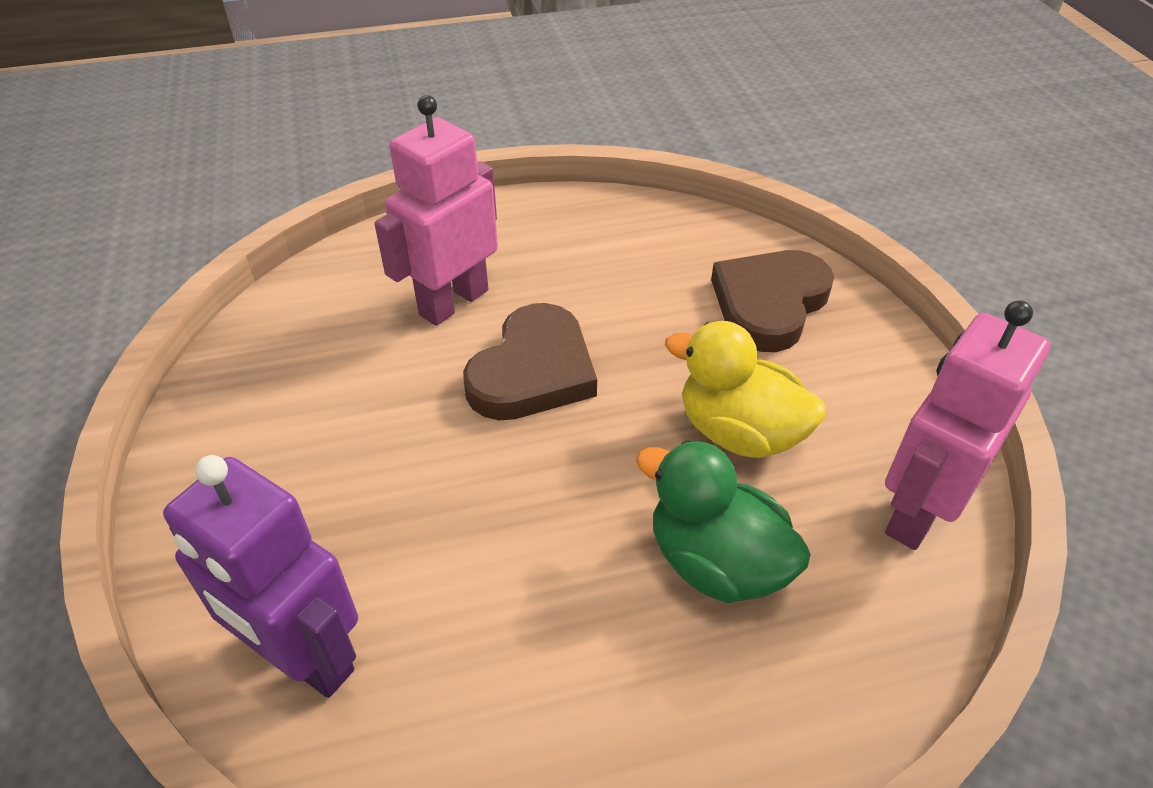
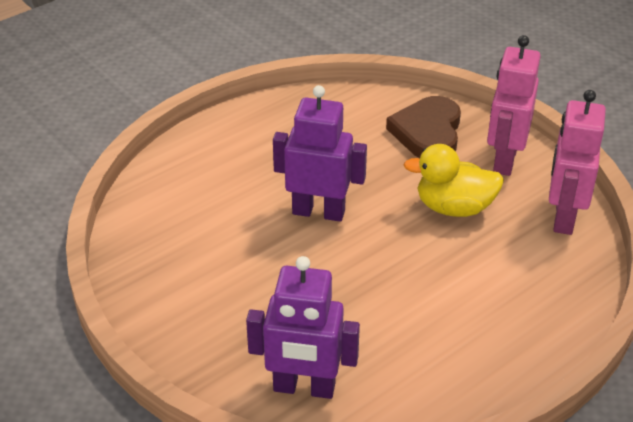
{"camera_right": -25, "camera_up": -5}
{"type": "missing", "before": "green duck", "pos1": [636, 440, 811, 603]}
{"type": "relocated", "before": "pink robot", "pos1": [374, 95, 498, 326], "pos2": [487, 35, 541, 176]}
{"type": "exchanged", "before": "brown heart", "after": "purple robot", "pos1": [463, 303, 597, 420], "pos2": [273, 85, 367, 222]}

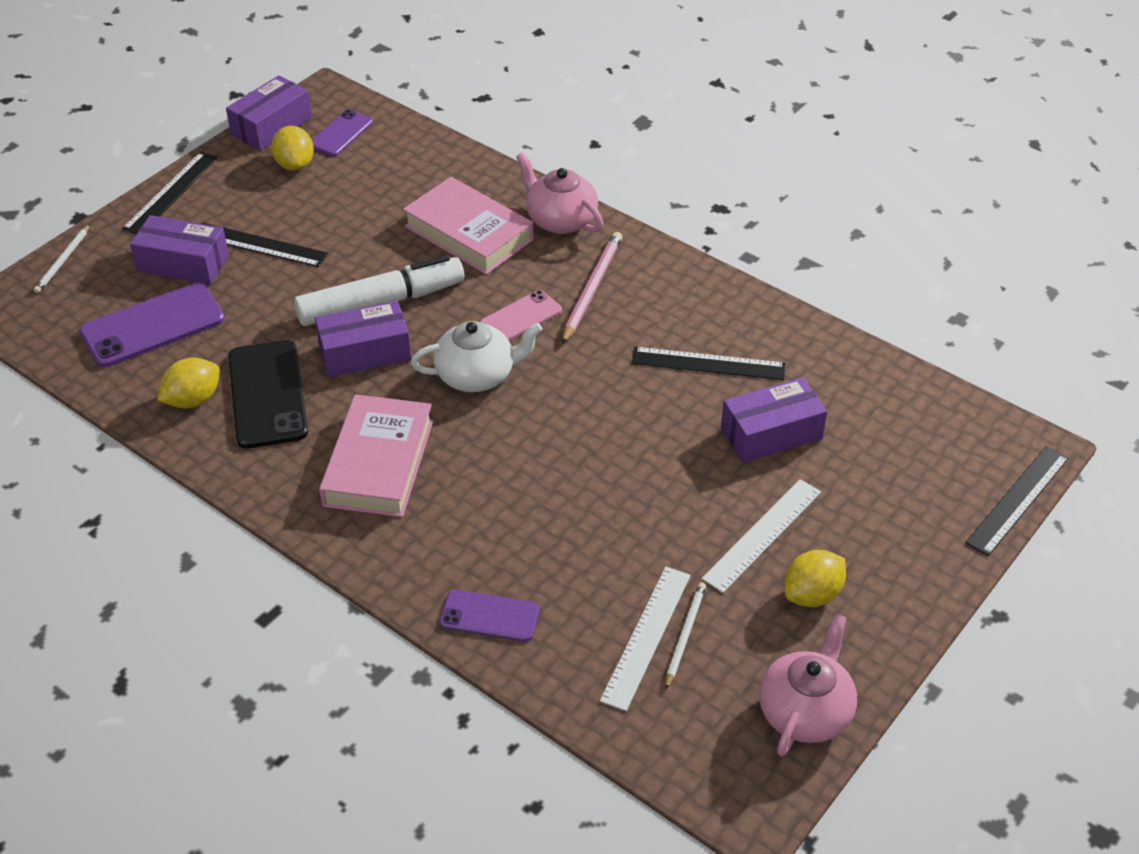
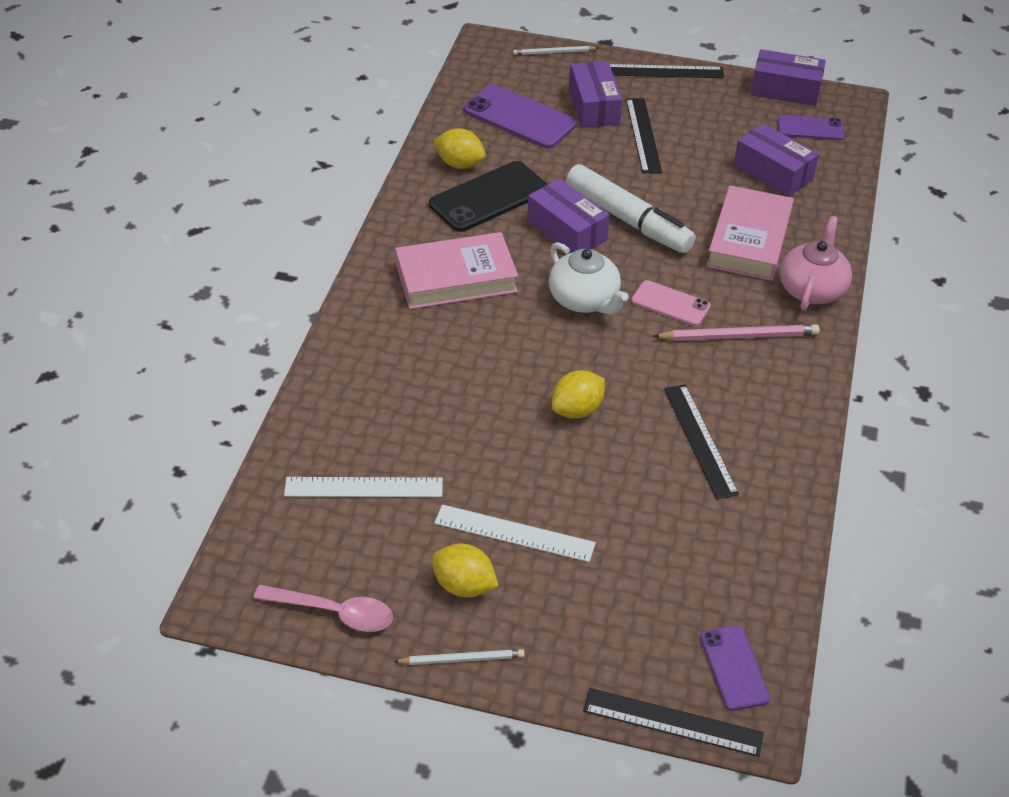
{"camera_right": 65, "camera_up": 0}
{"type": "relocated", "before": "yellow lemon", "pos1": [271, 126, 314, 171], "pos2": [552, 370, 605, 419]}
{"type": "relocated", "before": "purple phone", "pos1": [439, 589, 539, 642], "pos2": [700, 625, 770, 711]}
{"type": "relocated", "before": "white pencil", "pos1": [665, 582, 706, 689], "pos2": [394, 649, 525, 665]}
{"type": "relocated", "before": "purple box", "pos1": [721, 377, 827, 463], "pos2": [734, 123, 819, 197]}
{"type": "exchanged", "before": "pink teapot", "after": "pink spoon", "pos1": [759, 614, 857, 757], "pos2": [253, 585, 393, 632]}

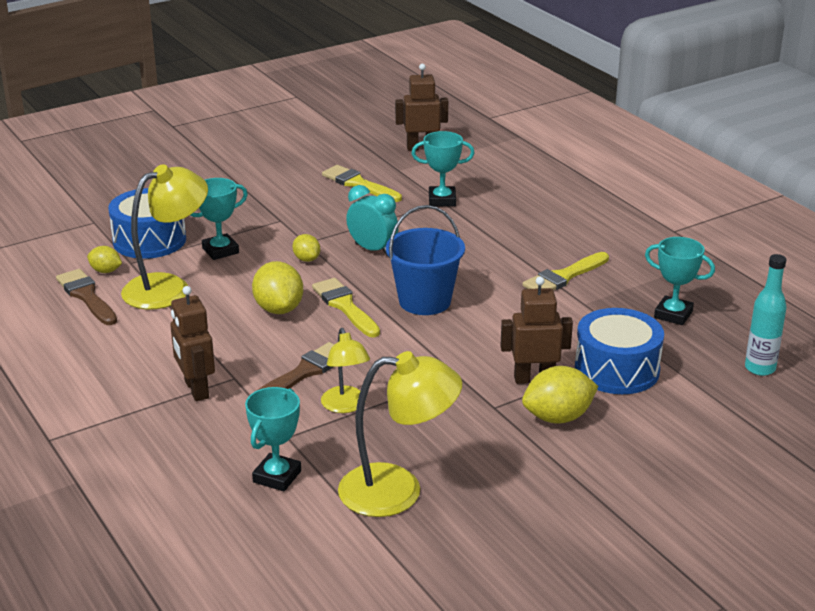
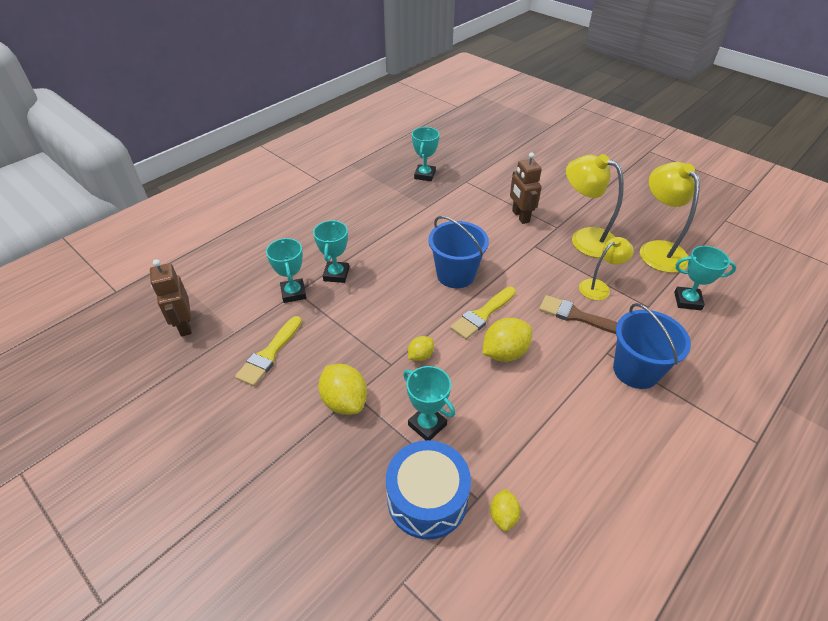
{"camera_right": -105, "camera_up": 15}
{"type": "missing", "before": "brown brush", "pos1": [56, 269, 117, 325]}
{"type": "missing", "before": "turquoise clock", "pos1": [346, 185, 398, 256]}
{"type": "missing", "before": "yellow brush", "pos1": [522, 252, 609, 290]}
{"type": "missing", "before": "blue drum", "pos1": [575, 308, 664, 394]}
{"type": "missing", "before": "turquoise bottle", "pos1": [745, 254, 786, 376]}
{"type": "appeared", "after": "turquoise trophy", "pos2": [313, 220, 349, 283]}
{"type": "relocated", "before": "yellow lamp", "pos1": [121, 164, 208, 309], "pos2": [566, 154, 624, 258]}
{"type": "relocated", "before": "yellow lemon", "pos1": [522, 366, 598, 424], "pos2": [318, 364, 367, 415]}
{"type": "exchanged", "before": "brown robot", "after": "blue bucket", "pos1": [170, 286, 215, 401], "pos2": [613, 303, 691, 389]}

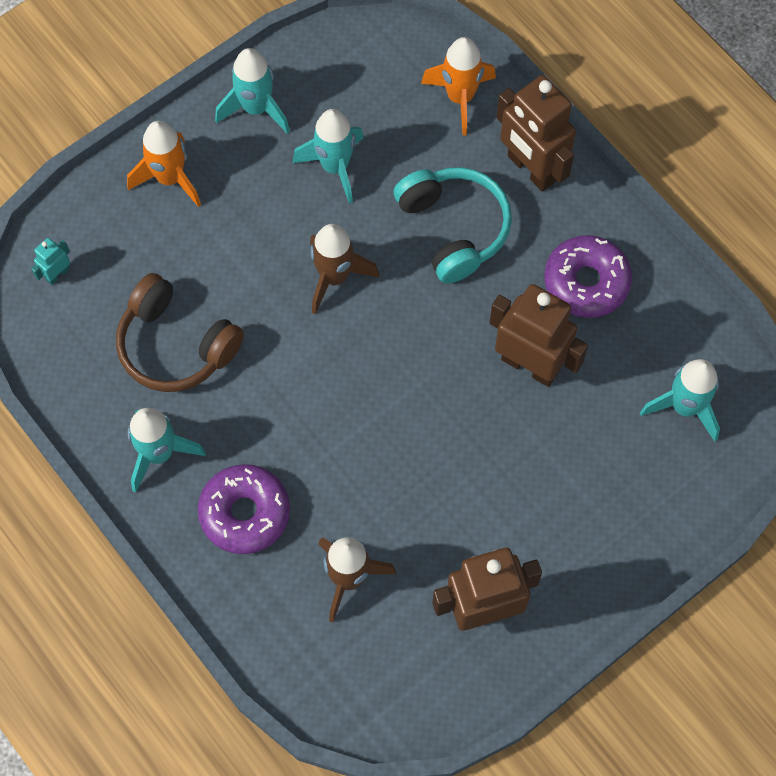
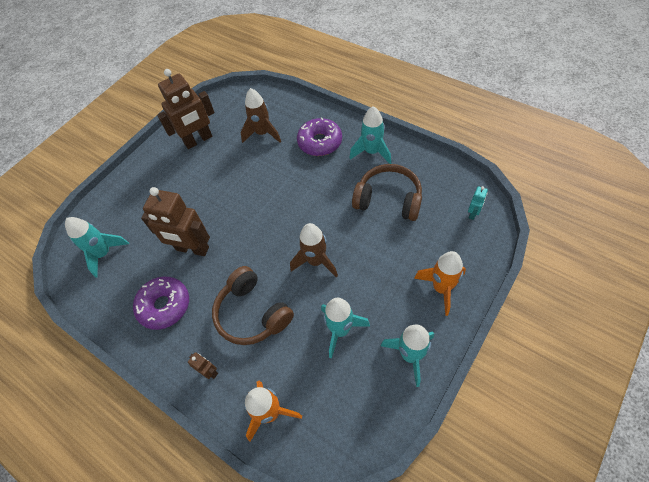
{"camera_right": 170, "camera_up": -10}
{"type": "colour", "before": "turquoise headphones", "after": "brown headphones", "pos1": [393, 167, 512, 284], "pos2": [212, 266, 294, 345]}
{"type": "size", "before": "brown robot", "pos1": [496, 75, 576, 192], "pos2": [188, 352, 218, 379], "scale": 0.44}

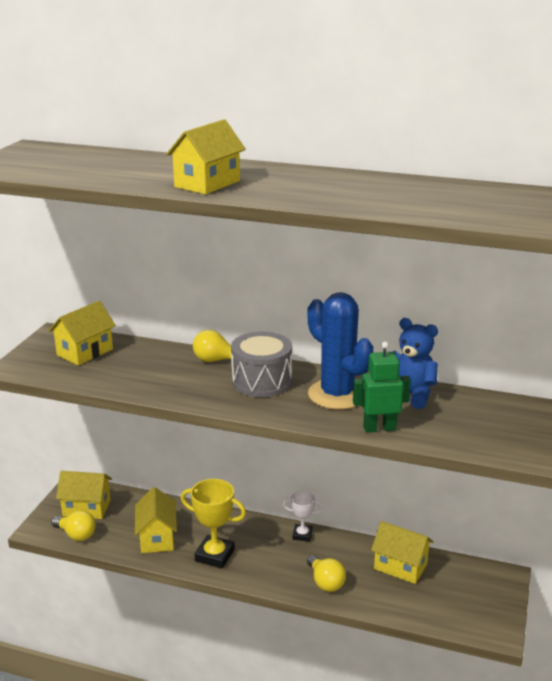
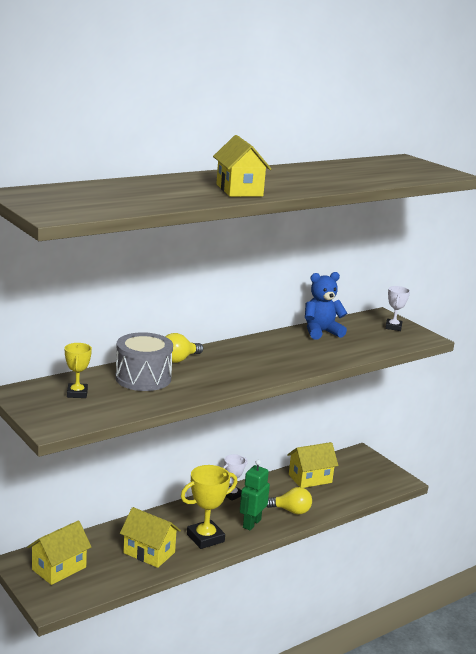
{"camera_right": -55, "camera_up": -5}
{"type": "missing", "before": "yellow light bulb", "pos1": [51, 510, 96, 541]}
{"type": "missing", "before": "blue cactus", "pos1": [307, 292, 373, 410]}
{"type": "appeared", "after": "white trophy", "pos2": [385, 286, 410, 331]}
{"type": "relocated", "before": "grey drum", "pos1": [231, 332, 292, 397], "pos2": [115, 332, 173, 391]}
{"type": "relocated", "before": "green robot", "pos1": [353, 341, 411, 433], "pos2": [240, 460, 270, 530]}
{"type": "exchanged", "before": "yellow house", "after": "yellow trophy", "pos1": [49, 301, 116, 366], "pos2": [65, 343, 92, 398]}

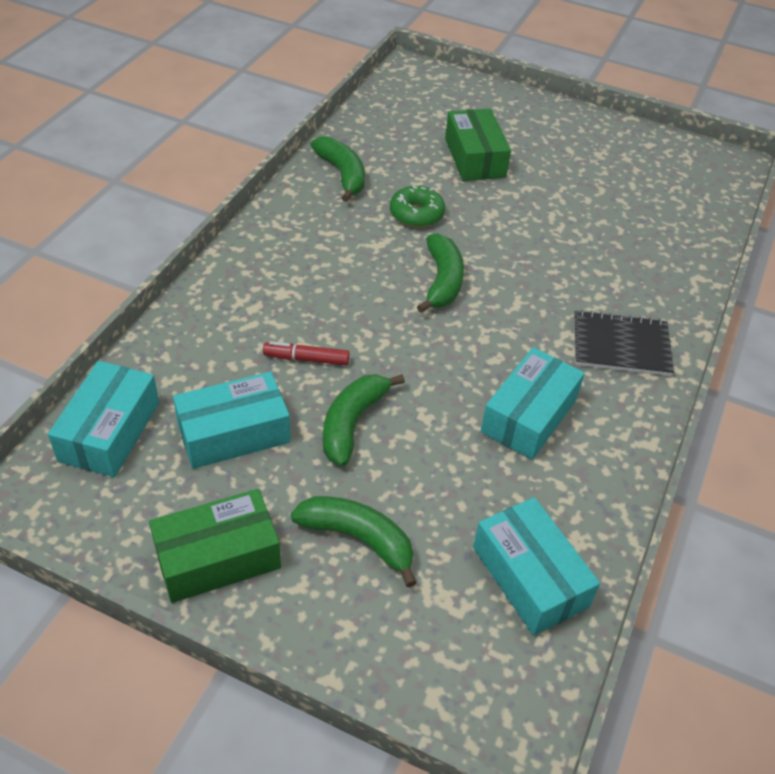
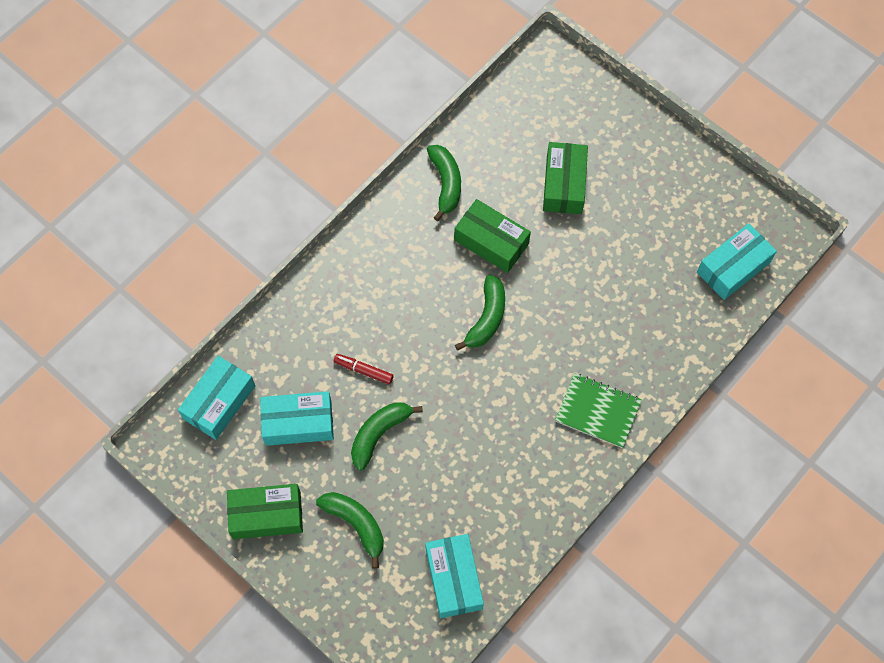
{"camera_right": 20, "camera_up": 20}
{"type": "relocated", "before": "turquoise box", "pos1": [481, 347, 585, 460], "pos2": [697, 223, 777, 300]}
{"type": "exchanged", "before": "green donut", "after": "green box", "pos1": [390, 185, 445, 228], "pos2": [454, 199, 531, 273]}
{"type": "colour", "before": "black notebook", "after": "green notebook", "pos1": [574, 310, 674, 376], "pos2": [555, 373, 642, 448]}

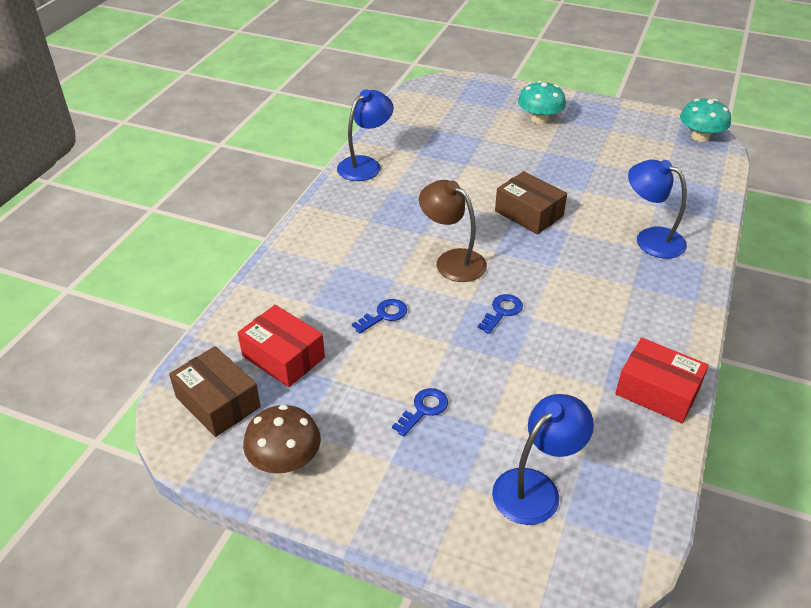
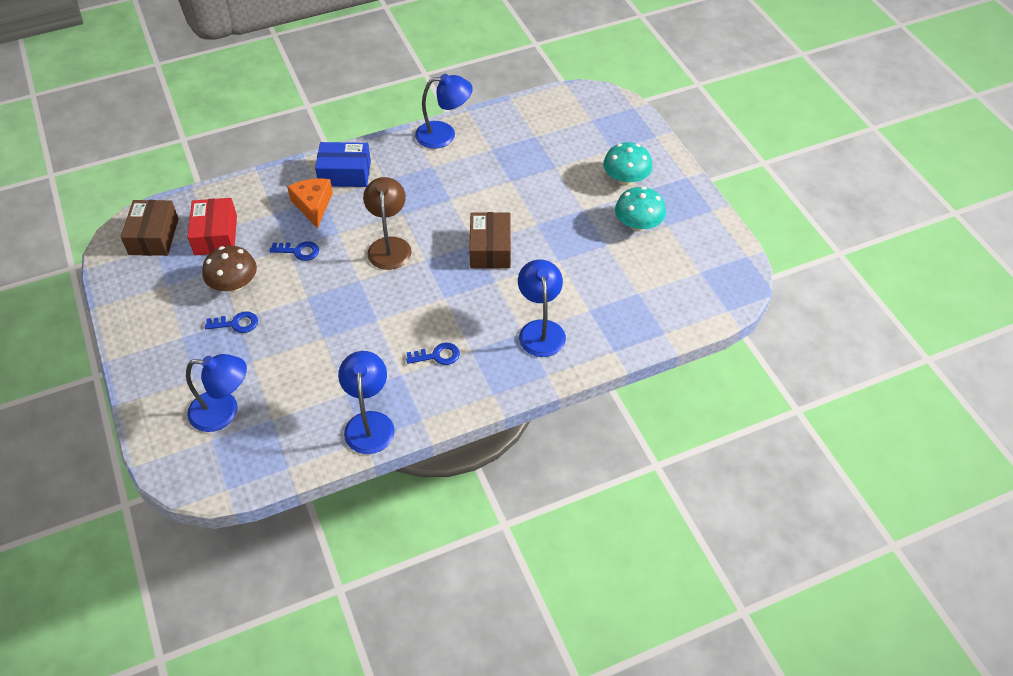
{"camera_right": 45, "camera_up": 10}
{"type": "appeared", "after": "orange cheese", "pos2": [287, 178, 333, 229]}
{"type": "appeared", "after": "blue box", "pos2": [315, 142, 371, 187]}
{"type": "relocated", "before": "brown mushroom", "pos1": [243, 405, 321, 474], "pos2": [202, 246, 257, 292]}
{"type": "relocated", "before": "blue key", "pos1": [478, 294, 523, 334], "pos2": [406, 343, 460, 365]}
{"type": "relocated", "before": "turquoise mushroom", "pos1": [680, 99, 731, 142], "pos2": [615, 187, 666, 232]}
{"type": "exchanged", "before": "red box", "after": "blue lamp", "pos1": [615, 338, 709, 423], "pos2": [338, 351, 395, 454]}

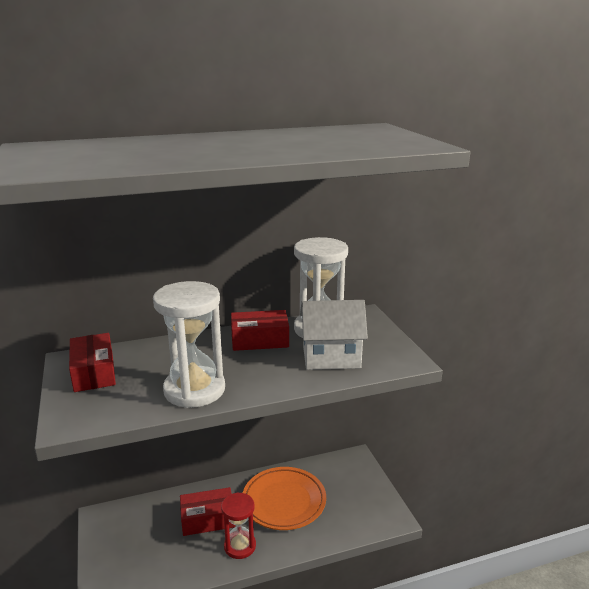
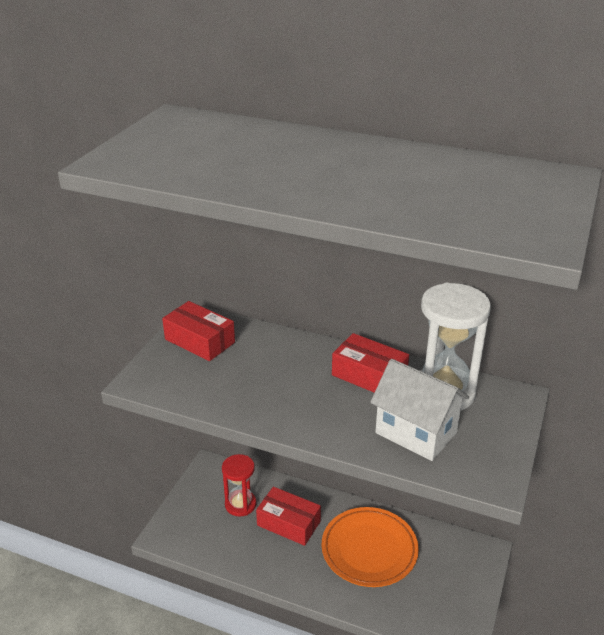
{"camera_right": 40, "camera_up": 10}
{"type": "missing", "before": "white hourglass", "pos1": [153, 281, 225, 408]}
{"type": "relocated", "before": "red hourglass", "pos1": [221, 492, 256, 559], "pos2": [222, 454, 256, 516]}
{"type": "spun", "before": "red box", "pos1": [69, 333, 116, 392], "pos2": [162, 301, 235, 361], "turn": -75}

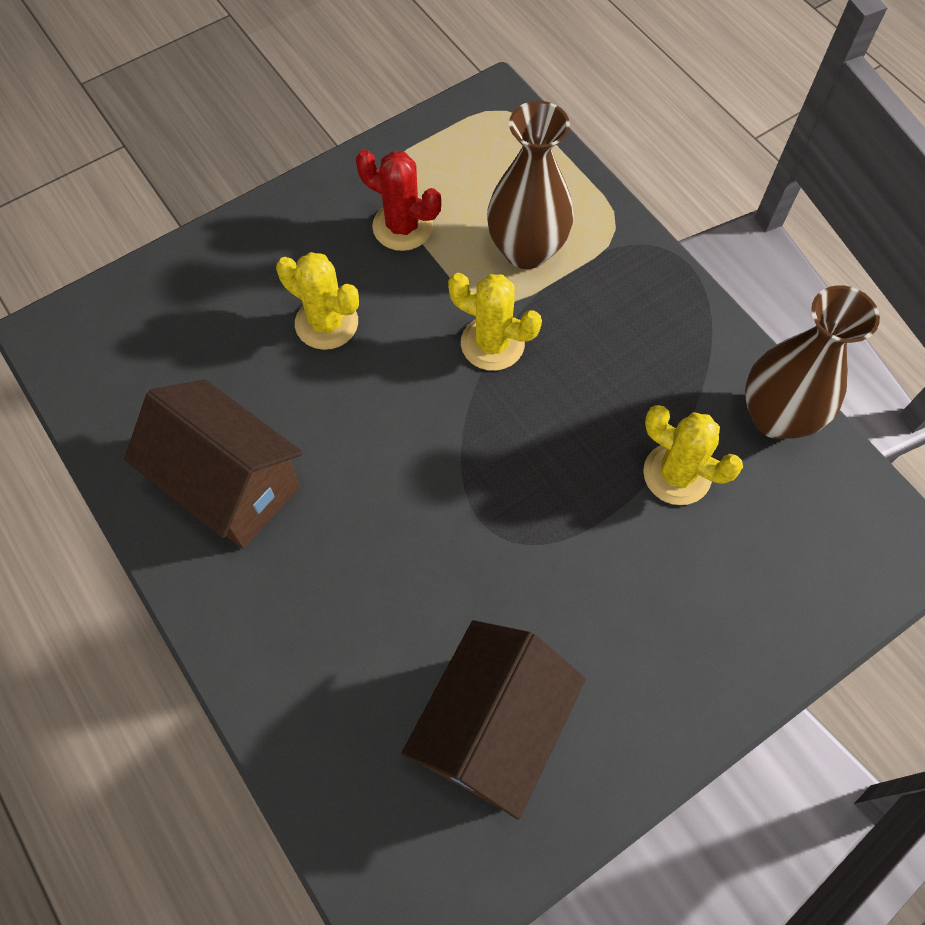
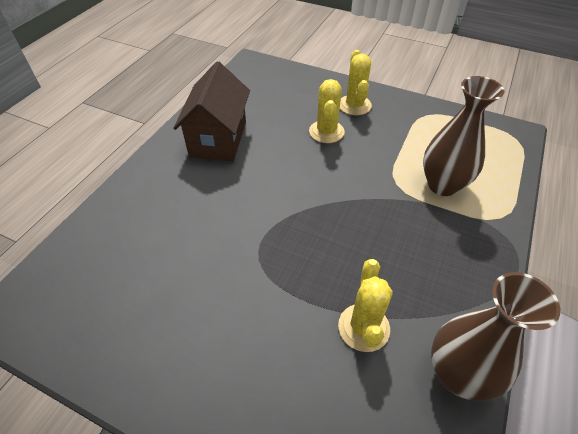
{"camera_right": 60, "camera_up": -15}
{"type": "missing", "before": "red cactus", "pos1": [356, 150, 441, 251]}
{"type": "missing", "before": "brown house", "pos1": [401, 620, 586, 820]}
{"type": "relocated", "before": "yellow cactus", "pos1": [448, 273, 542, 371], "pos2": [340, 50, 372, 115]}

